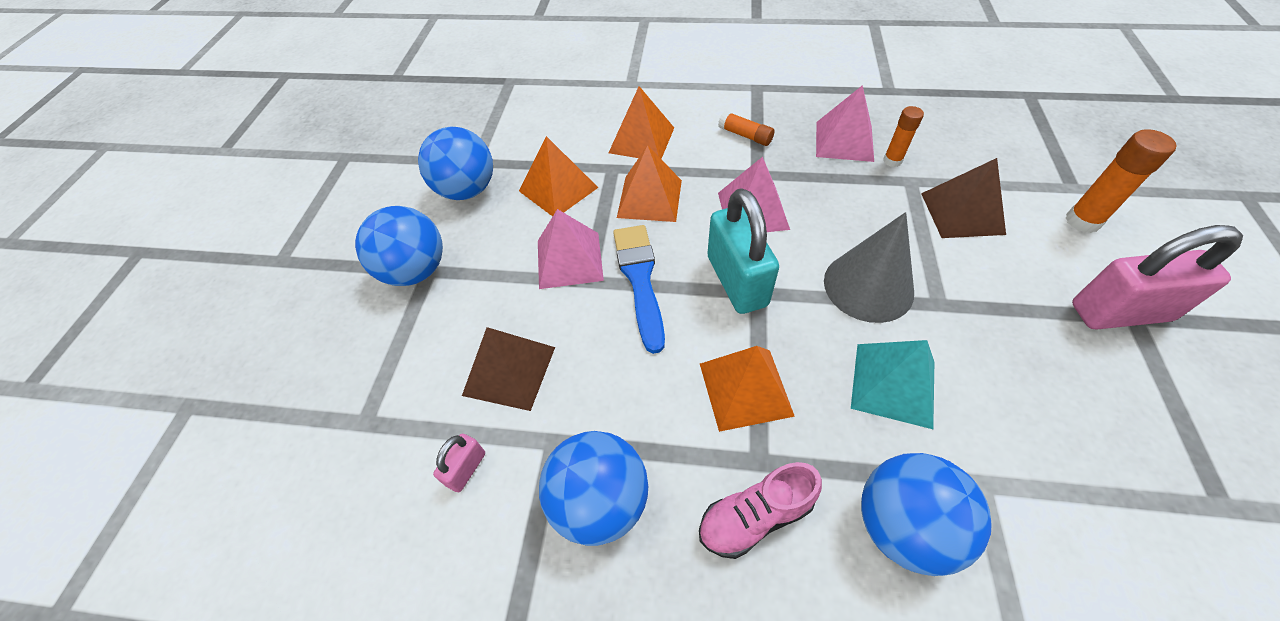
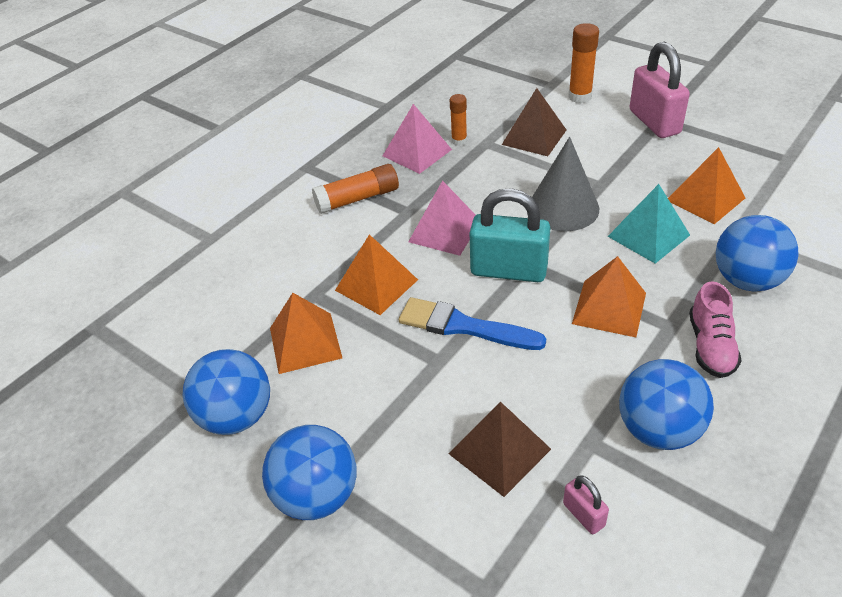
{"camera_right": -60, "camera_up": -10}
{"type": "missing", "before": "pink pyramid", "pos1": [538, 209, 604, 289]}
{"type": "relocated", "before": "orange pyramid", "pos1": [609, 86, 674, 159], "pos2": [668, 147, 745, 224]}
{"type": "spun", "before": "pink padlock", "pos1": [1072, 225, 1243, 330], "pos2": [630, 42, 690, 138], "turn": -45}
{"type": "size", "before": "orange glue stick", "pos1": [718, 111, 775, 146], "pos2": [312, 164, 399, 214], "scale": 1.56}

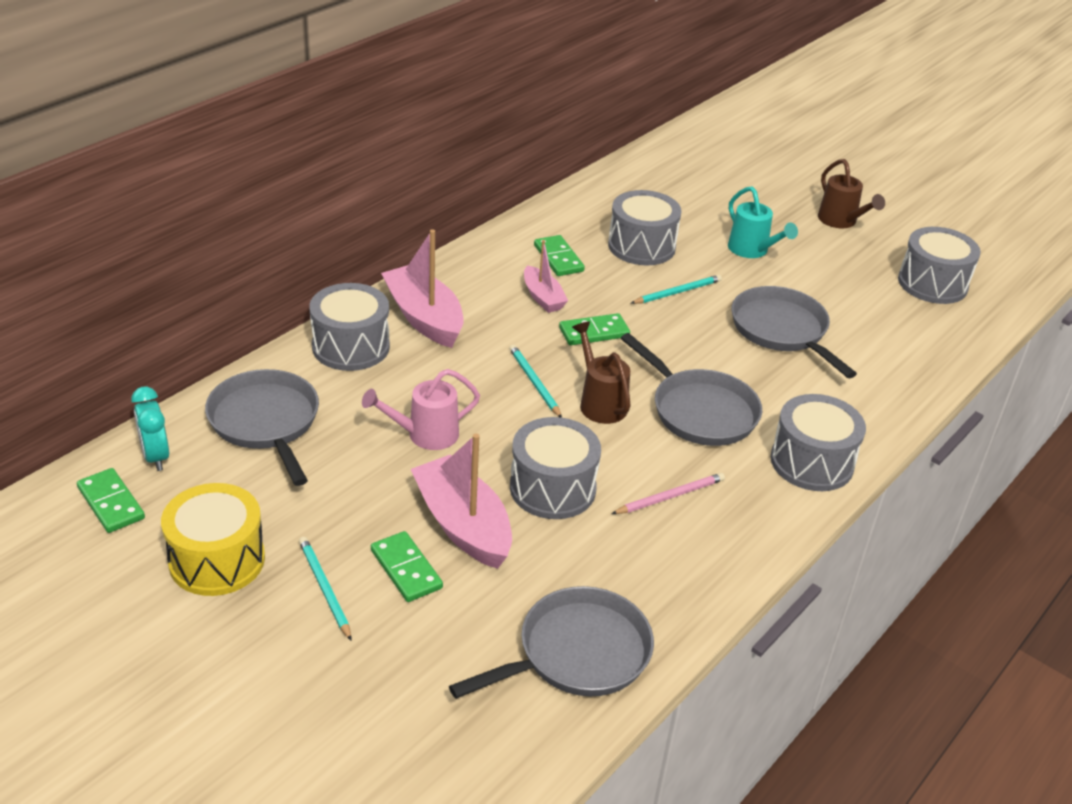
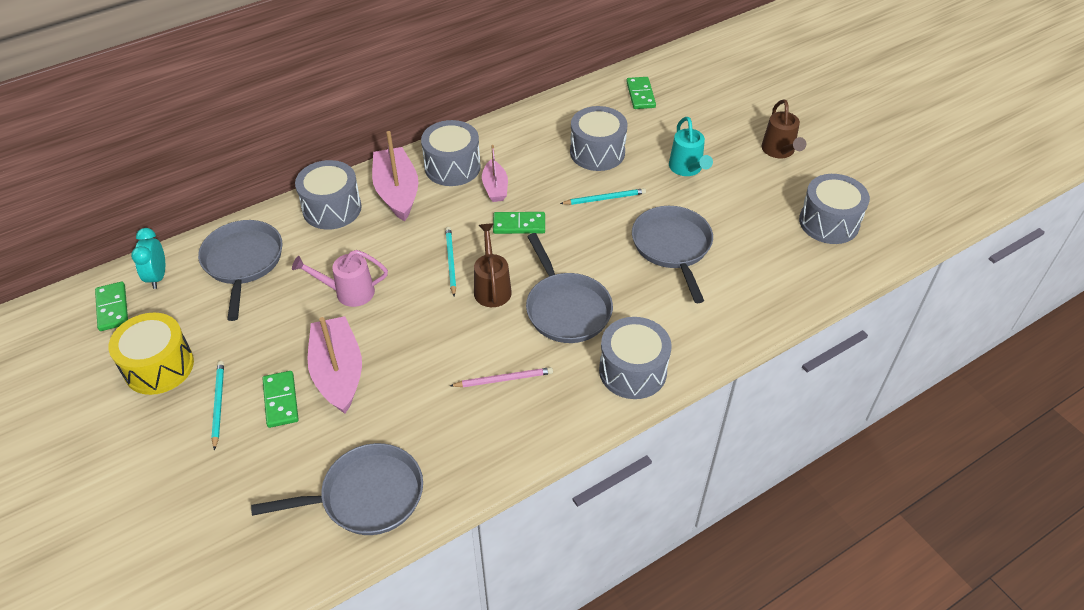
{"camera_right": 20, "camera_up": 10}
{"type": "relocated", "before": "grey drum", "pos1": [510, 417, 601, 519], "pos2": [421, 120, 481, 186]}
{"type": "relocated", "before": "green domino", "pos1": [534, 235, 585, 276], "pos2": [626, 77, 656, 109]}

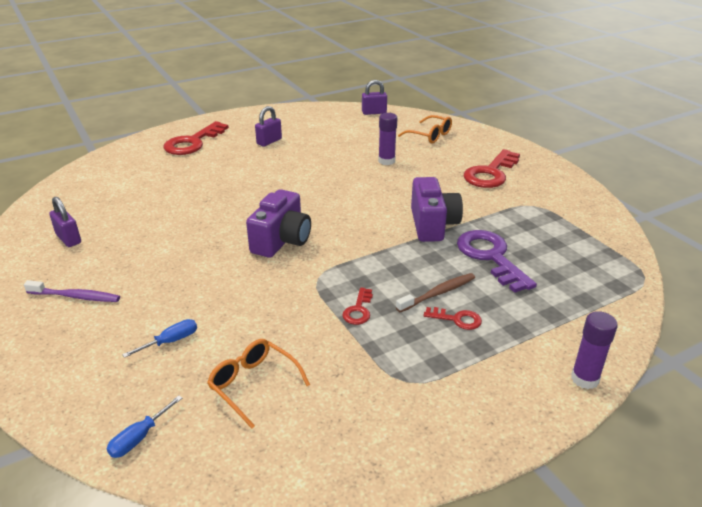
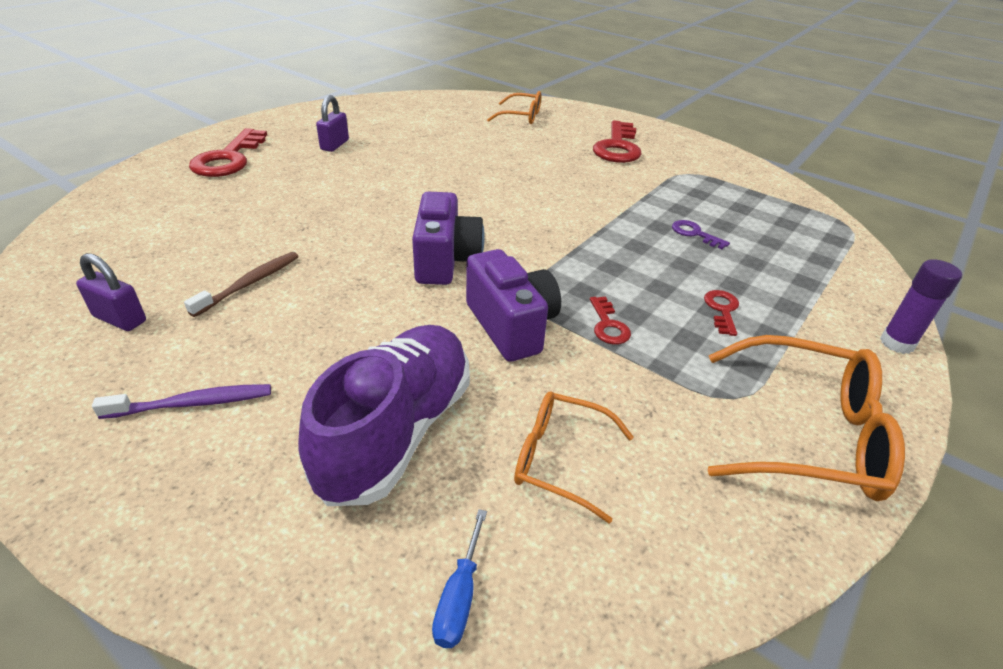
{"camera_right": -25, "camera_up": 5}
{"type": "missing", "before": "purple padlock", "pos1": [362, 80, 387, 115]}
{"type": "missing", "before": "purple glue stick", "pos1": [378, 113, 397, 165]}
{"type": "appeared", "after": "orange glasses", "pos2": [708, 335, 905, 501]}
{"type": "relocated", "before": "brown toothbrush", "pos1": [396, 273, 475, 312], "pos2": [184, 252, 299, 317]}
{"type": "relocated", "before": "purple camera", "pos1": [411, 177, 463, 242], "pos2": [466, 249, 561, 362]}
{"type": "exchanged", "before": "blue screwdriver", "after": "purple shoe", "pos1": [122, 319, 197, 358], "pos2": [298, 325, 470, 506]}
{"type": "spun", "before": "red key", "pos1": [424, 307, 482, 330], "pos2": [704, 290, 739, 336], "turn": -75}
{"type": "size", "before": "purple key", "pos1": [457, 230, 537, 293], "pos2": [672, 220, 730, 249], "scale": 0.49}

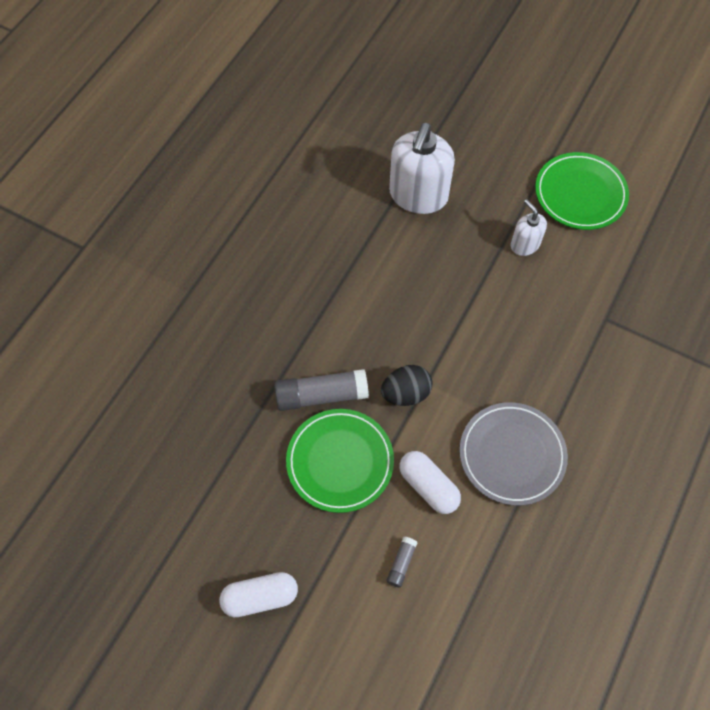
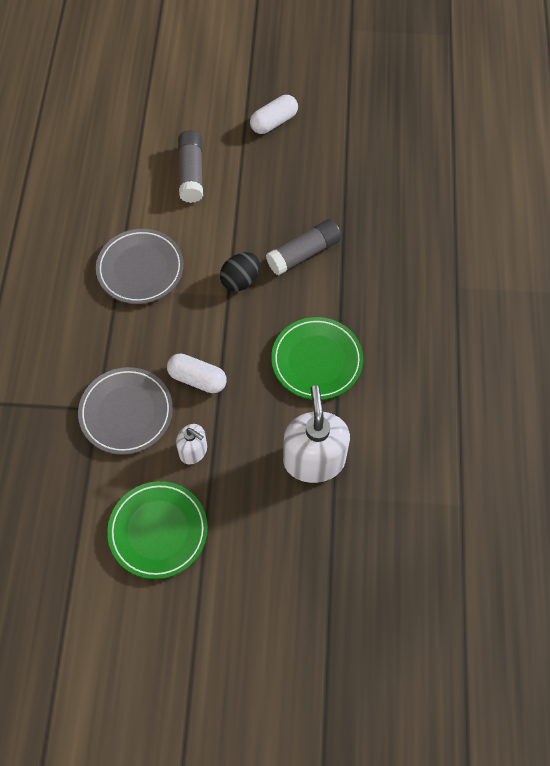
{"camera_right": 155, "camera_up": 0}
{"type": "appeared", "after": "grey plate", "pos2": [78, 367, 173, 455]}
{"type": "relocated", "before": "green plate", "pos1": [286, 409, 394, 513], "pos2": [271, 317, 363, 400]}
{"type": "relocated", "before": "white capsule", "pos1": [399, 451, 461, 514], "pos2": [167, 354, 227, 393]}
{"type": "size", "before": "grey glue stick", "pos1": [386, 537, 418, 588], "pos2": [178, 130, 203, 203], "scale": 2.05}

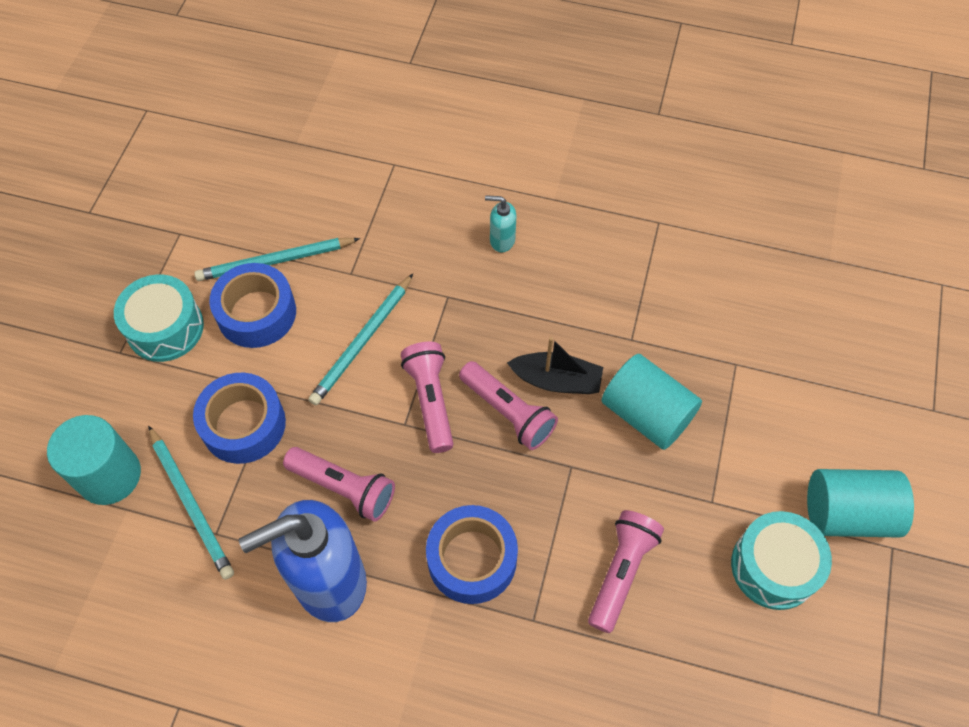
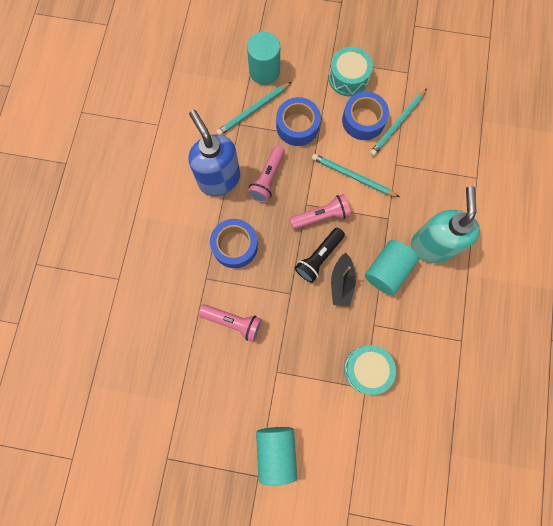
{"camera_right": 85, "camera_up": 15}
{"type": "relocated", "before": "turquoise cylinder", "pos1": [602, 354, 702, 450], "pos2": [365, 240, 419, 295]}
{"type": "relocated", "before": "turquoise drum", "pos1": [731, 511, 832, 610], "pos2": [344, 345, 396, 395]}
{"type": "colour", "before": "pink flashlight", "after": "black flashlight", "pos1": [459, 361, 558, 450], "pos2": [295, 228, 345, 283]}
{"type": "spun", "before": "turquoise pencil", "pos1": [194, 238, 360, 281], "pos2": [370, 88, 427, 156], "turn": -120}
{"type": "size", "before": "turquoise soap dispenser", "pos1": [485, 195, 516, 252], "pos2": [411, 186, 480, 263], "scale": 2.37}

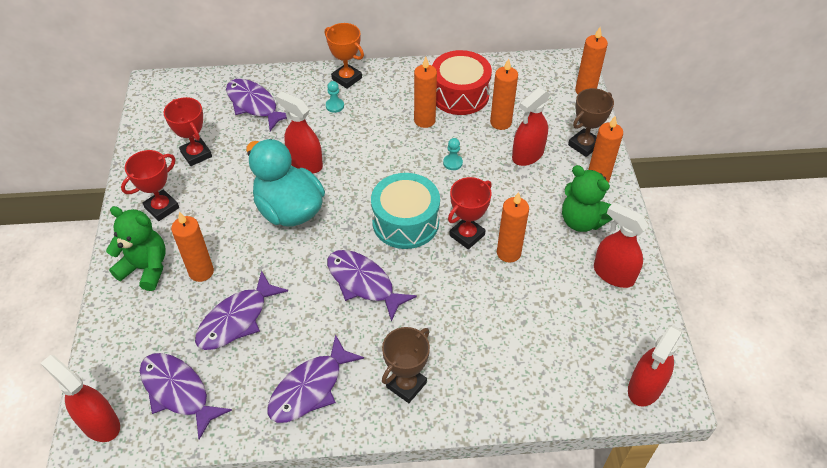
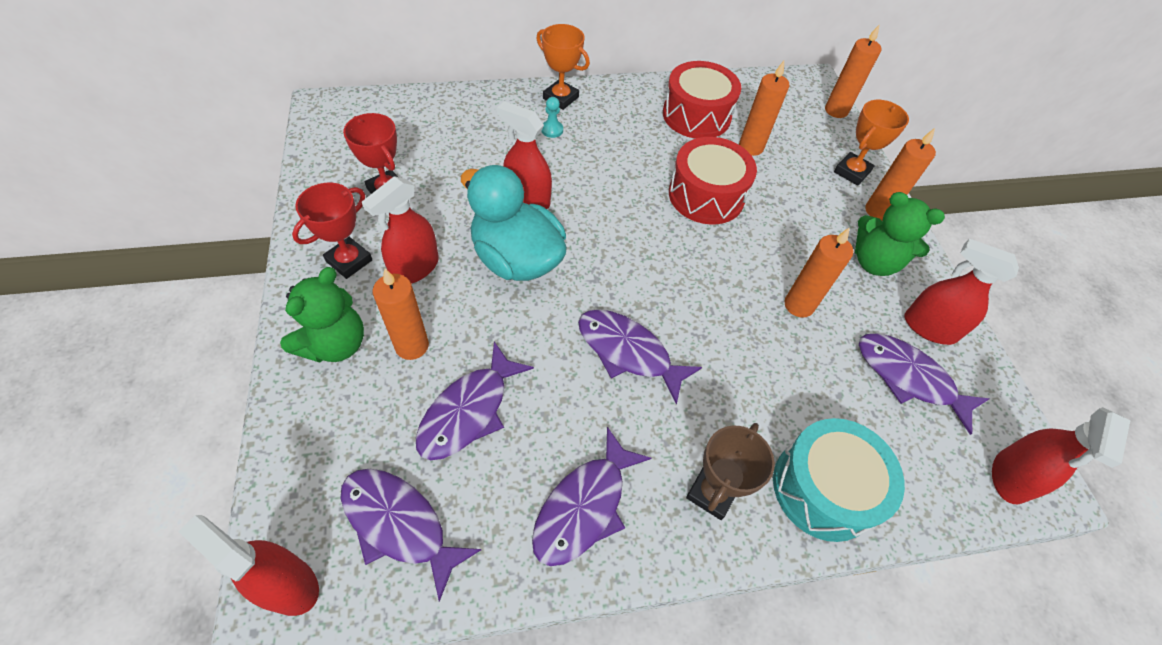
{"camera_right": -10, "camera_up": 5}
{"type": "missing", "before": "orange candle", "pos1": [414, 57, 437, 128]}
{"type": "missing", "before": "red trophy", "pos1": [448, 177, 492, 249]}
{"type": "relocated", "before": "purple fish", "pos1": [226, 79, 287, 131], "pos2": [859, 334, 990, 435]}
{"type": "relocated", "before": "turquoise drum", "pos1": [371, 173, 440, 249], "pos2": [773, 418, 905, 542]}
{"type": "relocated", "before": "red spray bottle", "pos1": [512, 87, 550, 166], "pos2": [362, 176, 439, 284]}
{"type": "exchanged", "before": "turquoise pawn", "after": "red drum", "pos1": [443, 138, 463, 170], "pos2": [669, 137, 757, 225]}
{"type": "colour", "before": "brown trophy", "after": "orange trophy", "pos1": [568, 88, 614, 157], "pos2": [834, 100, 909, 186]}
{"type": "spun", "before": "green teddy bear", "pos1": [106, 206, 166, 291], "pos2": [280, 267, 364, 363], "turn": 105}

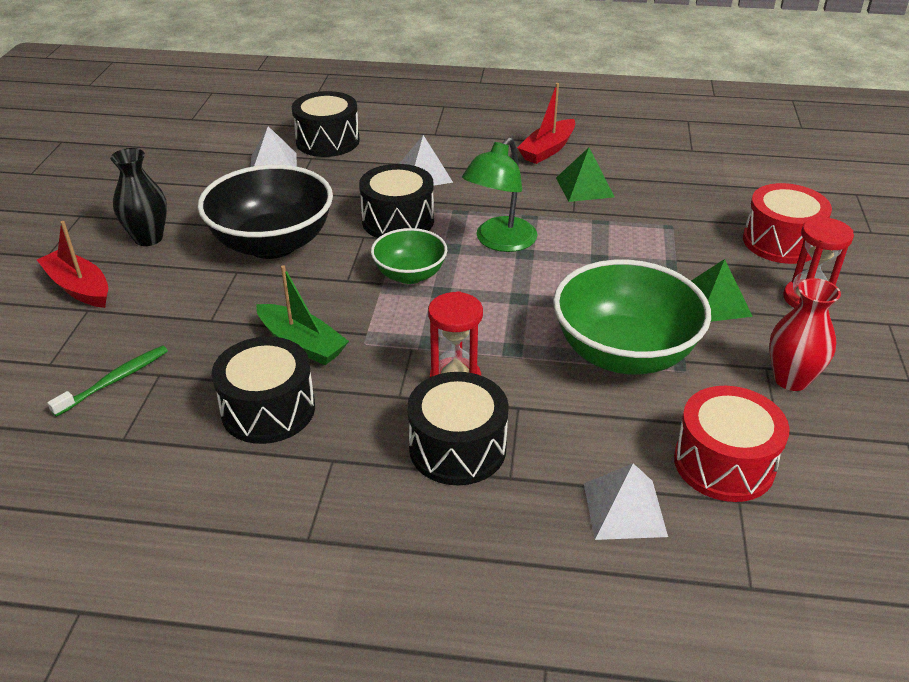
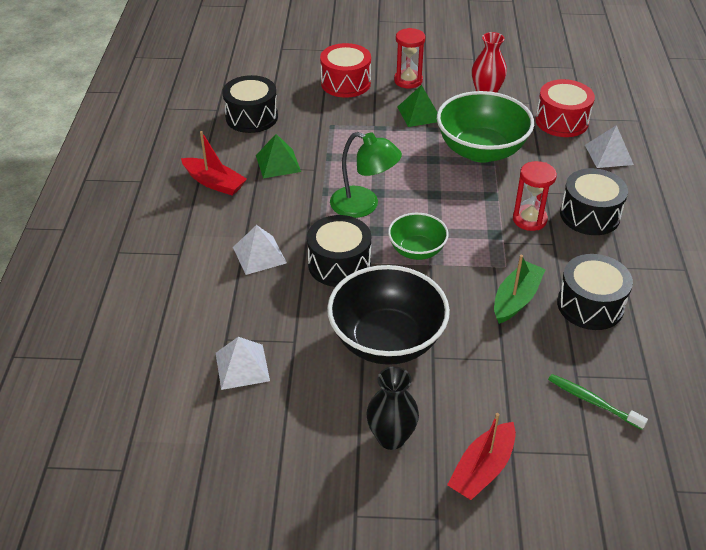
{"camera_right": -95, "camera_up": 5}
{"type": "relocated", "before": "black drum", "pos1": [292, 91, 360, 157], "pos2": [222, 75, 278, 133]}

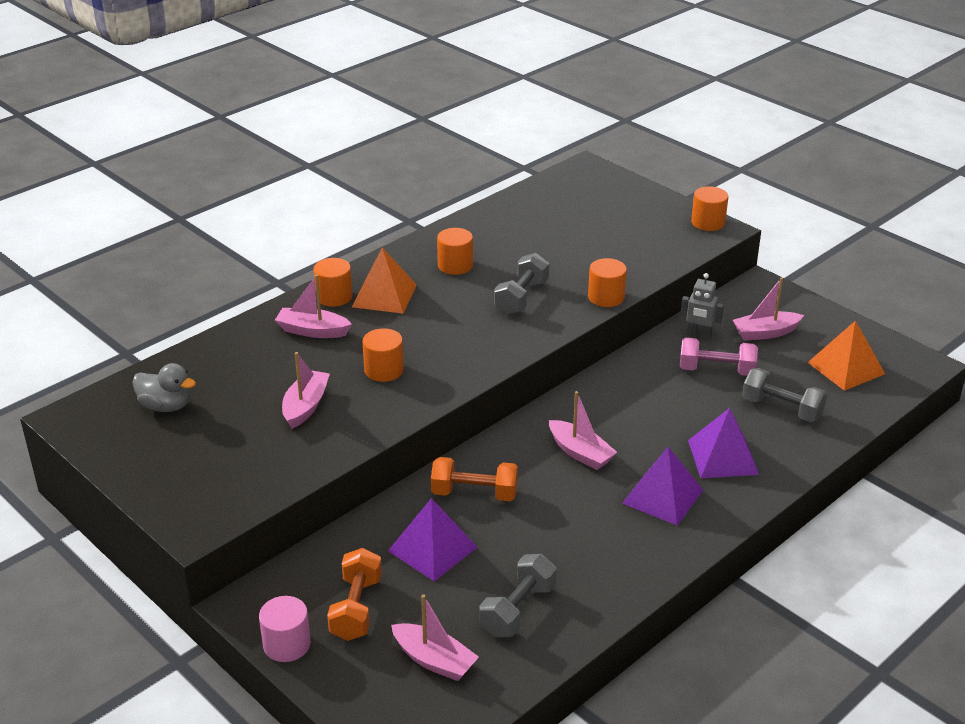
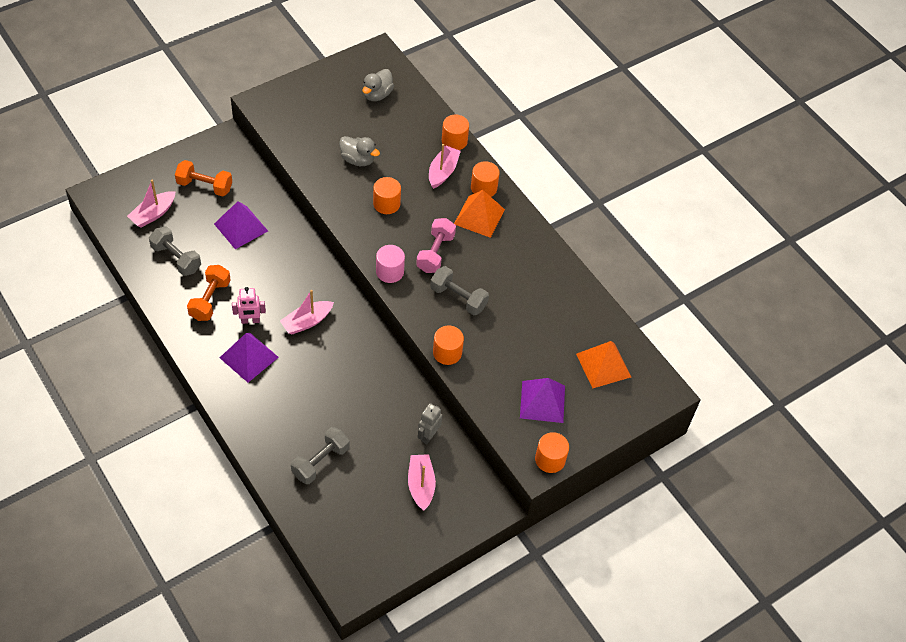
{"camera_right": 95, "camera_up": 20}
{"type": "appeared", "after": "pink robot", "pos2": [232, 287, 266, 324]}
{"type": "relocated", "before": "pink cylinder", "pos1": [259, 596, 311, 662], "pos2": [376, 245, 405, 283]}
{"type": "relocated", "before": "orange dumbbell", "pos1": [431, 457, 518, 501], "pos2": [187, 265, 231, 321]}
{"type": "relocated", "before": "orange cylinder", "pos1": [437, 228, 473, 275], "pos2": [442, 115, 469, 150]}
{"type": "relocated", "before": "pink dumbbell", "pos1": [680, 337, 758, 376], "pos2": [416, 218, 456, 273]}
{"type": "relocated", "before": "purple pyramid", "pos1": [688, 408, 759, 478], "pos2": [520, 378, 565, 423]}
{"type": "relocated", "before": "orange pyramid", "pos1": [807, 320, 885, 391], "pos2": [576, 341, 631, 388]}
{"type": "exchanged", "before": "pink boat", "after": "grey duck", "pos1": [282, 352, 330, 429], "pos2": [339, 136, 380, 166]}

